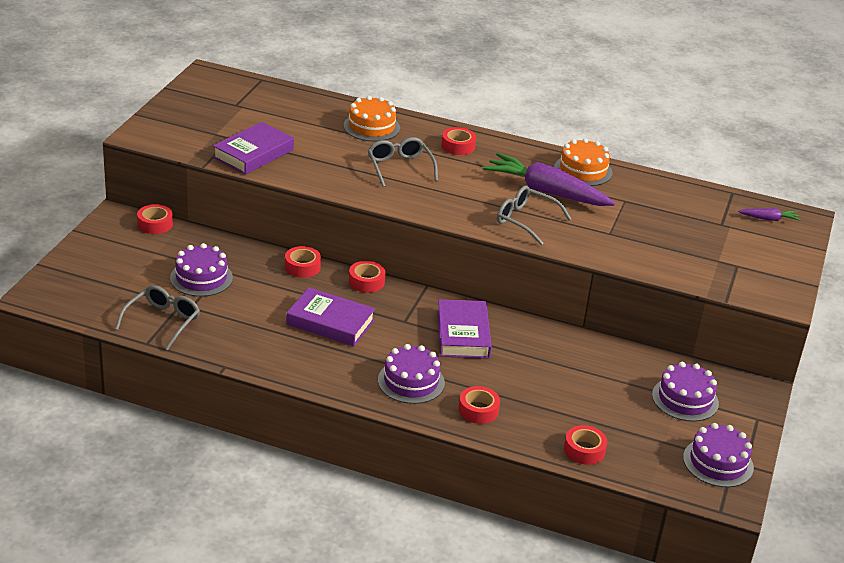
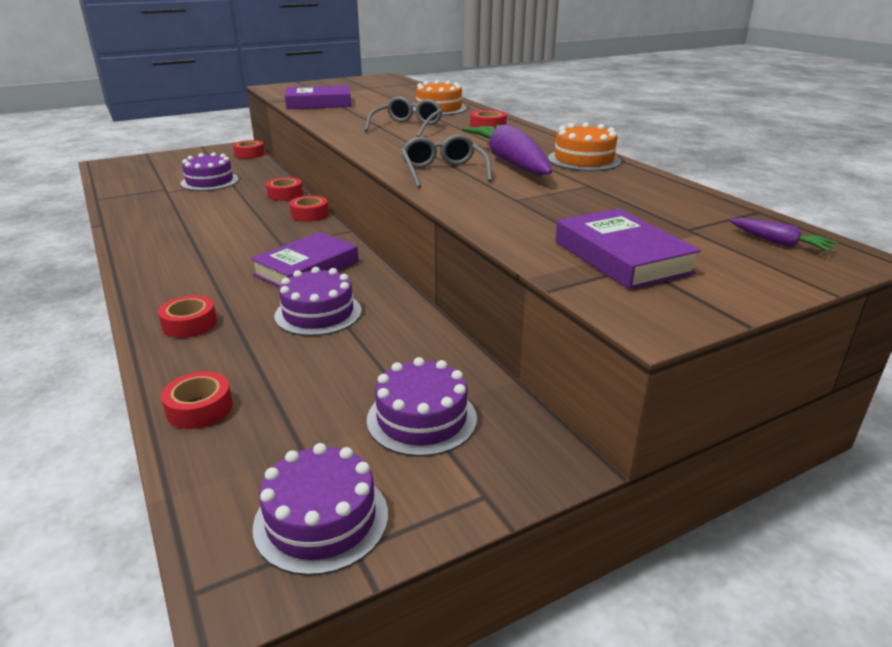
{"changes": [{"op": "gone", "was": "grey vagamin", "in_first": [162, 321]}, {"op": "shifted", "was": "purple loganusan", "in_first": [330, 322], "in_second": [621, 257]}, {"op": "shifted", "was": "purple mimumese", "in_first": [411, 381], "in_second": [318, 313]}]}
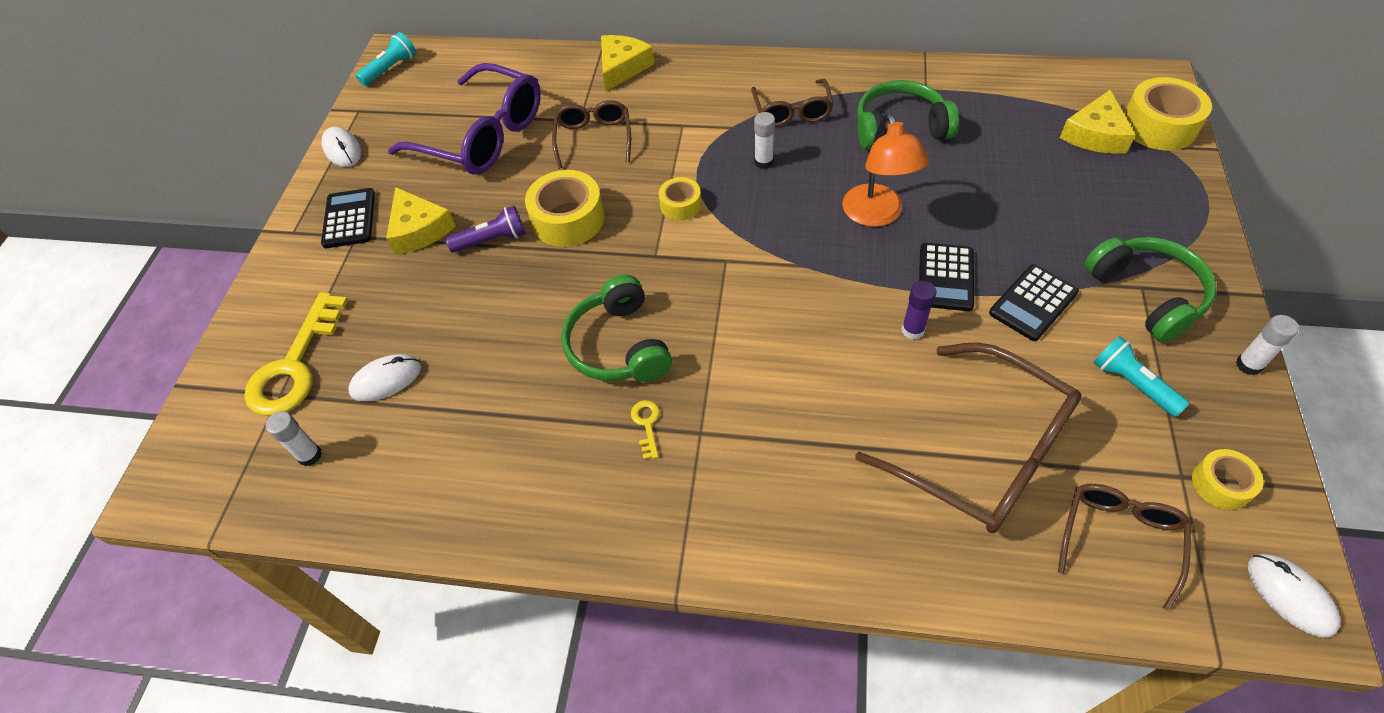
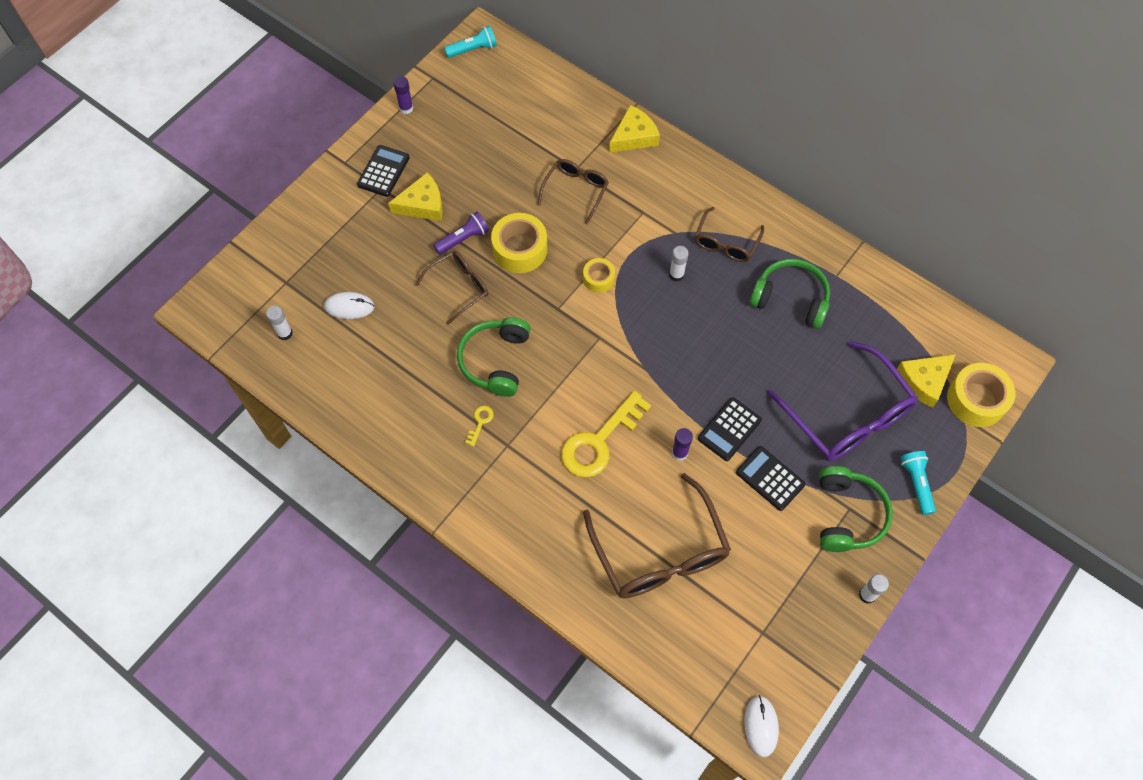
{"changes": [{"op": "shifted", "was": "purple vagamin", "in_first": [482, 136], "in_second": [847, 415]}, {"op": "gone", "was": "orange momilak", "in_first": [876, 215]}, {"op": "swapped", "was": "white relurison", "now": "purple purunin", "in_first": [342, 149], "in_second": [406, 108]}, {"op": "rotated", "was": "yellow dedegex", "in_first": [419, 229], "in_second": [422, 204], "clockwise": -105}, {"op": "rotated", "was": "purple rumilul", "in_first": [492, 240], "in_second": [463, 239], "clockwise": -45}, {"op": "rotated", "was": "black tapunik", "in_first": [1033, 303], "in_second": [770, 478], "clockwise": 60}, {"op": "shifted", "was": "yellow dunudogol", "in_first": [295, 365], "in_second": [599, 441]}, {"op": "shifted", "was": "turquoise rumilul", "in_first": [1132, 384], "in_second": [916, 483]}, {"op": "gone", "was": "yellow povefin", "in_first": [1221, 484]}, {"op": "shifted", "was": "brown vagamin", "in_first": [1119, 539], "in_second": [458, 288]}]}
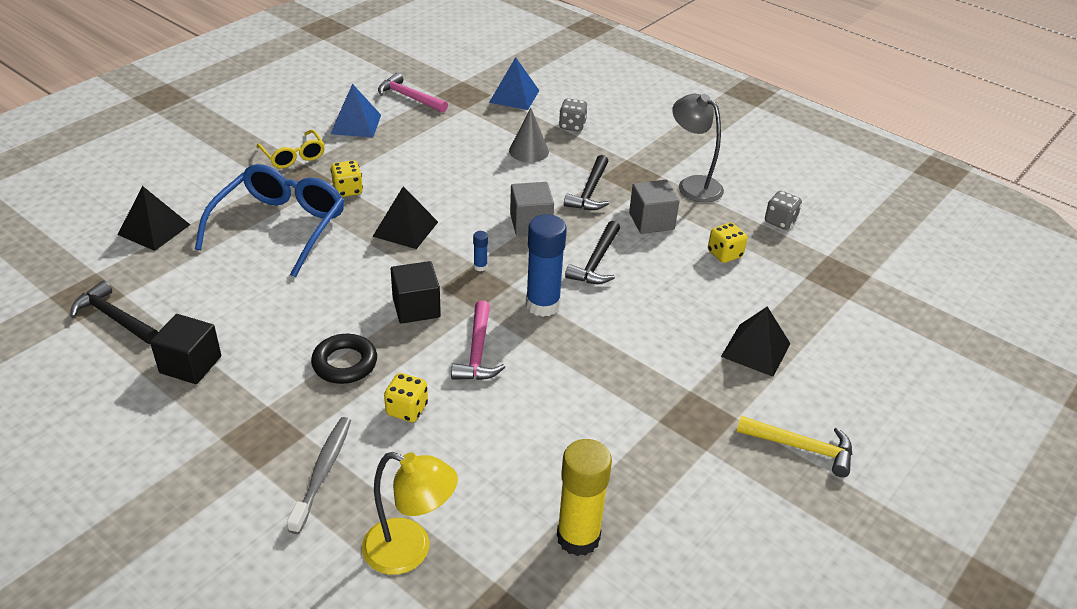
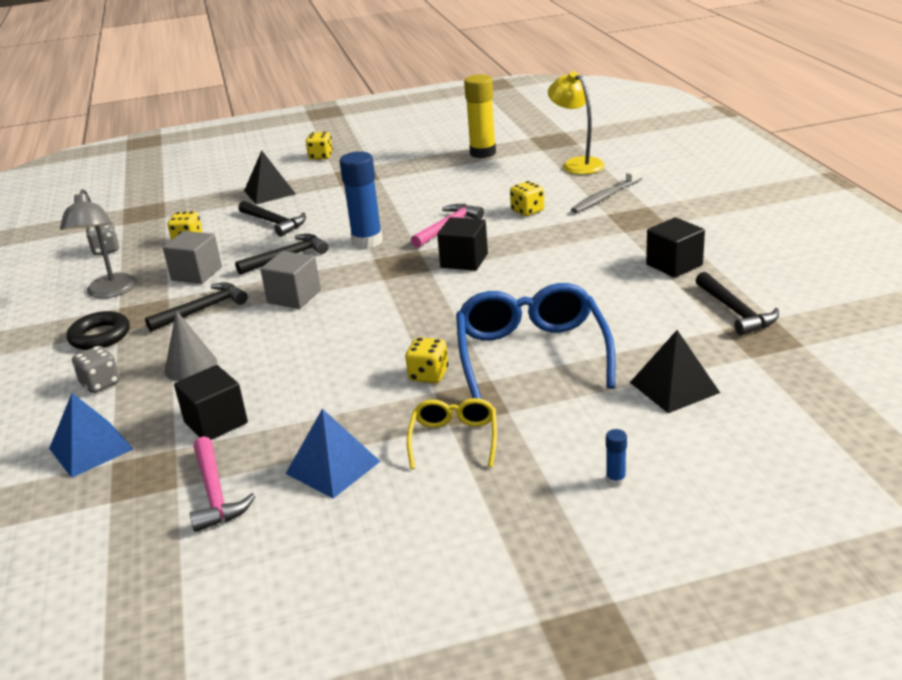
{"changes": [{"op": "rotated", "was": "blue vagamin", "in_first": [280, 227], "in_second": [531, 354], "clockwise": 120}, {"op": "gone", "was": "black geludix", "in_first": [405, 229]}, {"op": "shifted", "was": "blue purunin", "in_first": [480, 266], "in_second": [615, 480]}, {"op": "shifted", "was": "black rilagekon", "in_first": [345, 363], "in_second": [100, 336]}, {"op": "swapped", "was": "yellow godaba", "now": "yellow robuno", "in_first": [801, 447], "in_second": [321, 156]}, {"op": "new", "now": "black godaba", "in_second": [274, 223]}, {"op": "new", "now": "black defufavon", "in_second": [216, 422]}]}
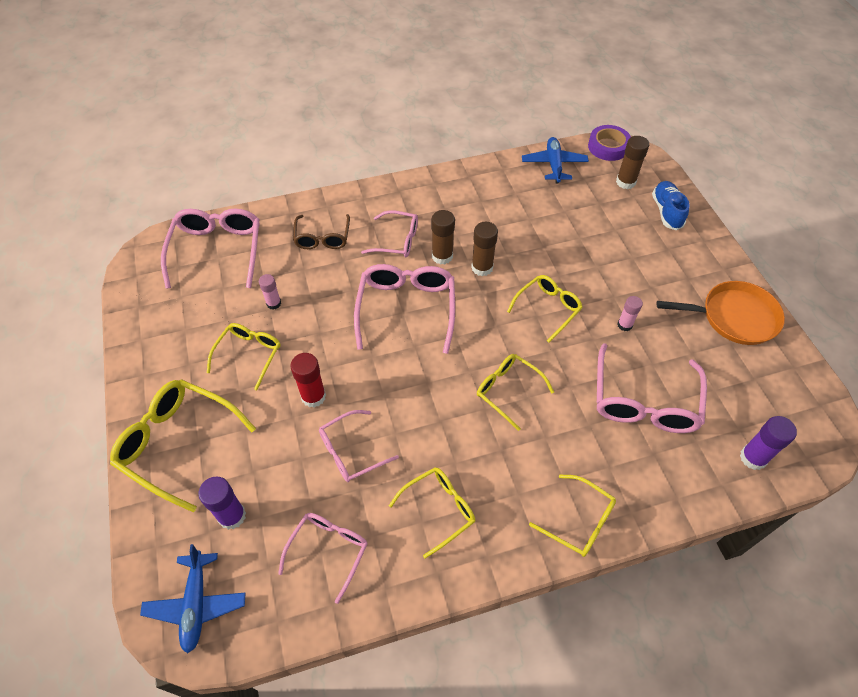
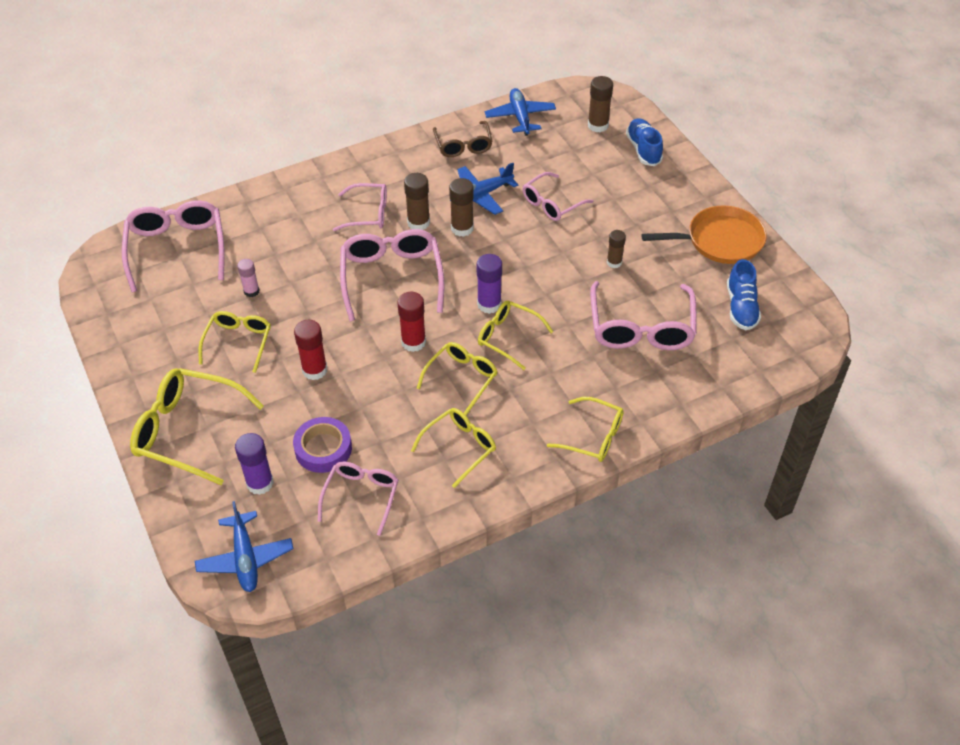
{"changes": [{"op": "shifted", "was": "purple povefin", "in_first": [608, 147], "in_second": [323, 449]}, {"op": "shifted", "was": "brown vagamin", "in_first": [322, 238], "in_second": [463, 145]}, {"op": "shifted", "was": "yellow vagamin", "in_first": [548, 308], "in_second": [462, 378]}, {"op": "repainted", "was": "pink purunin", "now": "brown purunin", "in_first": [624, 325], "in_second": [614, 262]}, {"op": "shifted", "was": "pink vagamin", "in_first": [351, 452], "in_second": [552, 204]}, {"op": "shifted", "was": "purple purunin", "in_first": [753, 458], "in_second": [489, 304]}, {"op": "new", "now": "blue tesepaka", "in_second": [481, 195]}, {"op": "new", "now": "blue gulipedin", "in_second": [741, 307]}, {"op": "new", "now": "red purunin", "in_second": [413, 342]}]}
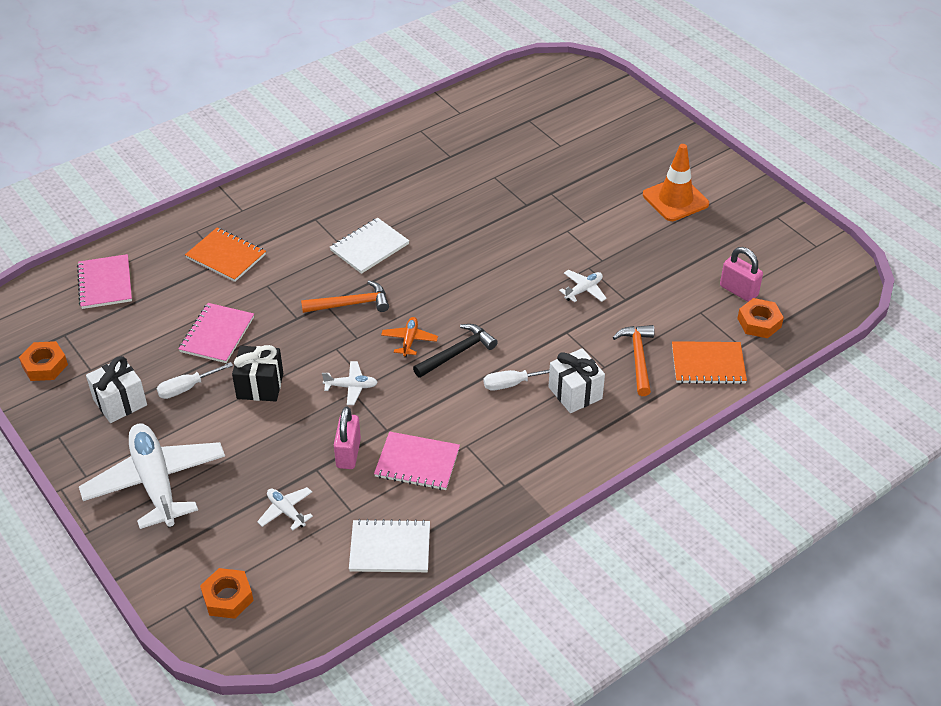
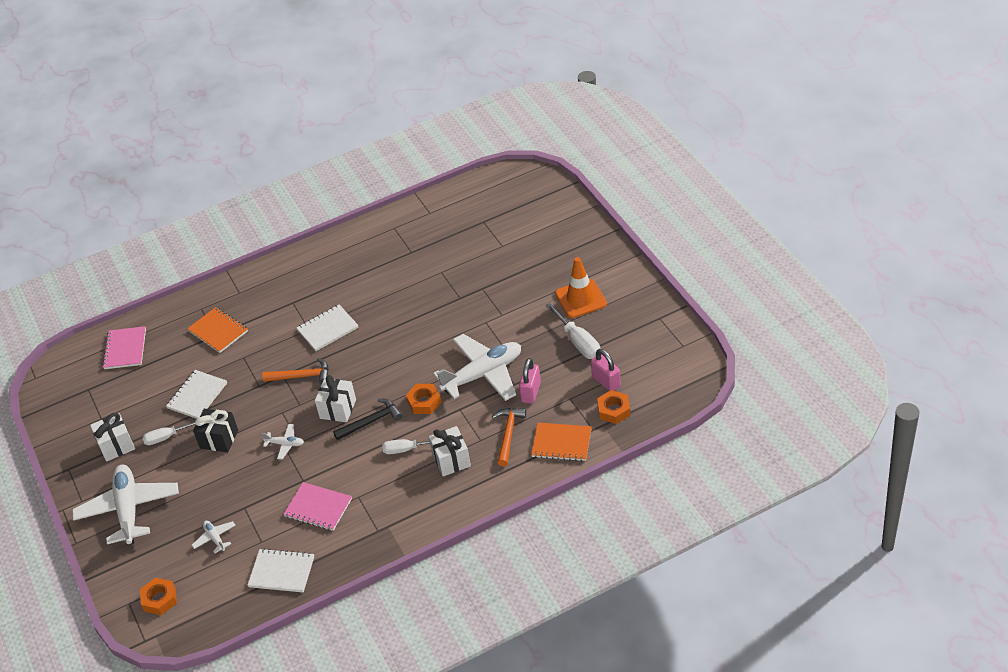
{"changes": [{"op": "scaled", "was": "white tesepaka", "in_first": [583, 290], "in_second": [483, 374], "ratio": 2.32}, {"op": "repainted", "was": "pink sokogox", "now": "white sokogox", "in_first": [217, 334], "in_second": [197, 396]}, {"op": "swapped", "was": "orange tesepaka", "now": "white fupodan", "in_first": [409, 340], "in_second": [338, 409]}, {"op": "shifted", "was": "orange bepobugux", "in_first": [45, 365], "in_second": [424, 402]}, {"op": "shifted", "was": "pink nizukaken", "in_first": [348, 453], "in_second": [531, 392]}, {"op": "new", "now": "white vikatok", "in_second": [578, 342]}]}
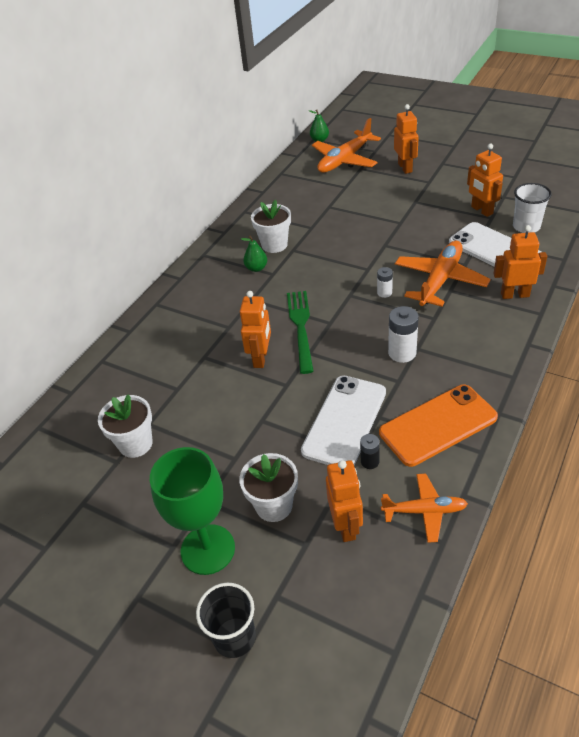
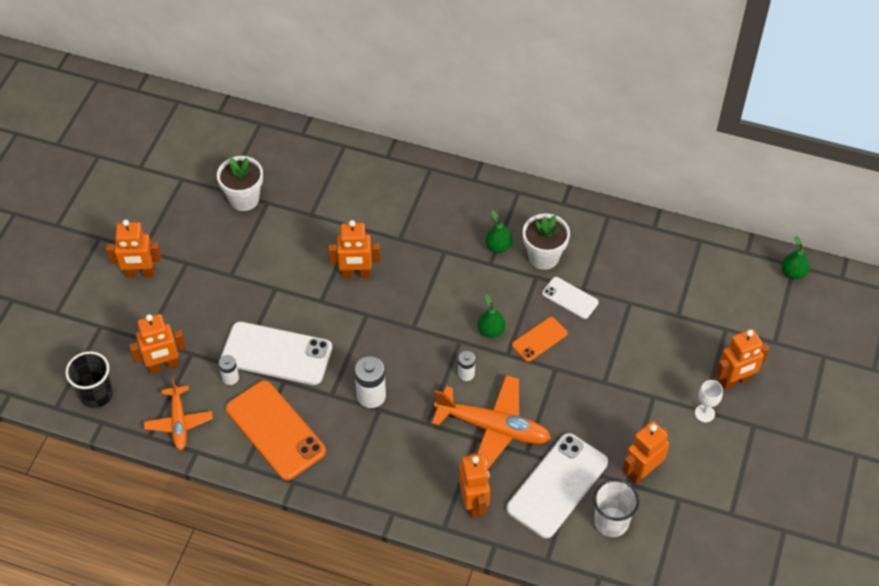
{"changes": [{"op": "gone", "was": "orange tesepaka", "in_first": [345, 160]}, {"op": "gone", "was": "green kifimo", "in_first": [300, 327]}, {"op": "repainted", "was": "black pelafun", "now": "white pelafun", "in_first": [370, 461], "in_second": [230, 378]}, {"op": "swapped", "was": "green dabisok", "now": "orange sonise", "in_first": [208, 549], "in_second": [140, 273]}, {"op": "gone", "was": "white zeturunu", "in_first": [274, 505]}, {"op": "shifted", "was": "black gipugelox", "in_first": [234, 637], "in_second": [96, 394]}, {"op": "new", "now": "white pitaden", "in_second": [570, 298]}, {"op": "new", "now": "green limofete", "in_second": [491, 331]}, {"op": "new", "now": "orange pitaden", "in_second": [539, 339]}, {"op": "new", "now": "white dabisok", "in_second": [704, 413]}]}
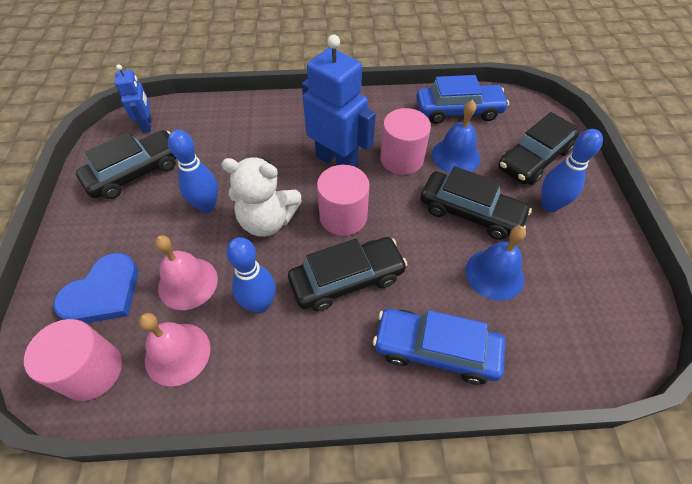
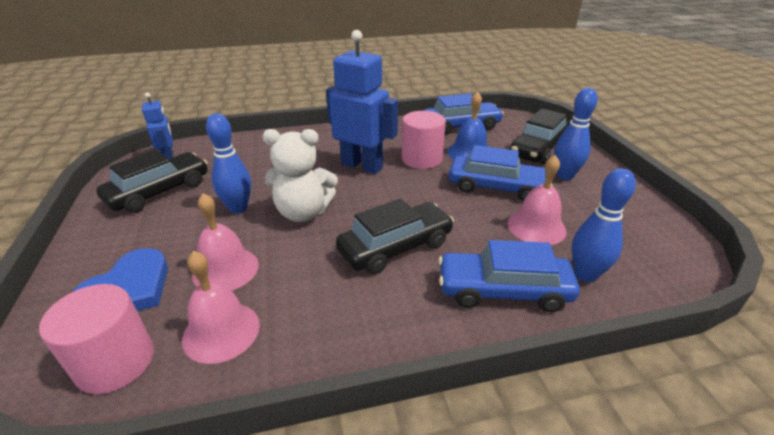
{"changes": [{"op": "gone", "was": "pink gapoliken", "in_first": [343, 216]}, {"op": "repainted", "was": "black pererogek", "now": "blue pererogek", "in_first": [470, 212], "in_second": [497, 187]}, {"op": "repainted", "was": "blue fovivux", "now": "pink fovivux", "in_first": [494, 274], "in_second": [536, 227]}, {"op": "shifted", "was": "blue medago", "in_first": [260, 304], "in_second": [585, 274]}]}
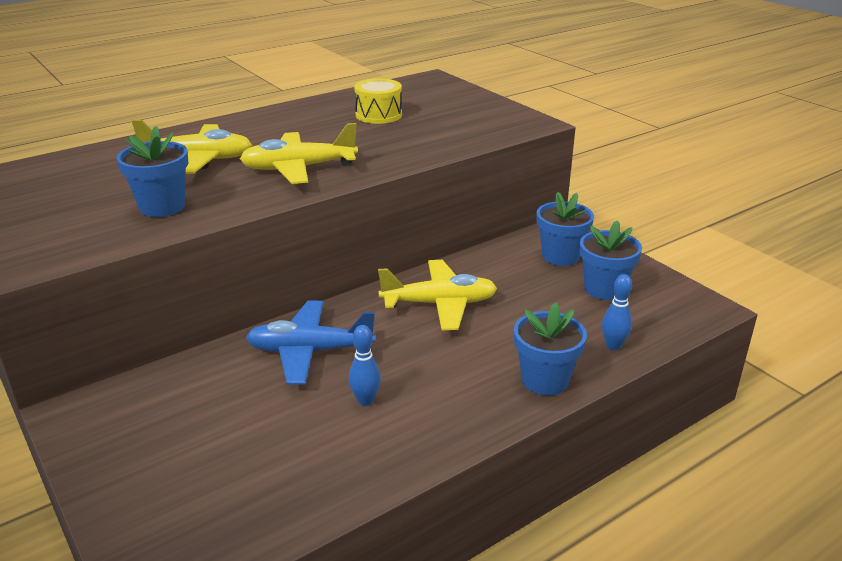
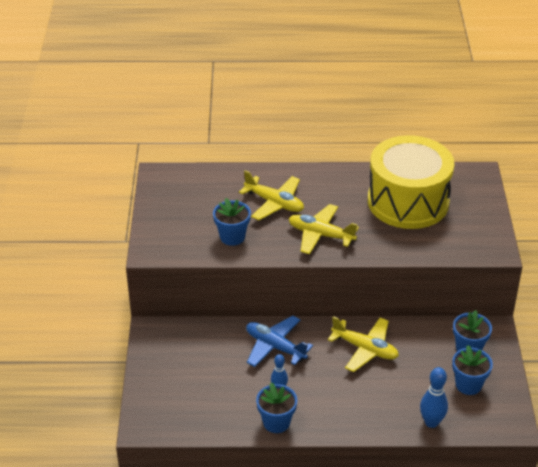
{"changes": [{"op": "scaled", "was": "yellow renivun", "in_first": [378, 115], "in_second": [408, 202], "ratio": 2.49}, {"op": "scaled", "was": "blue medago", "in_first": [613, 346], "in_second": [431, 422], "ratio": 1.55}, {"op": "shifted", "was": "blue zeturunu", "in_first": [545, 380], "in_second": [276, 422]}]}
